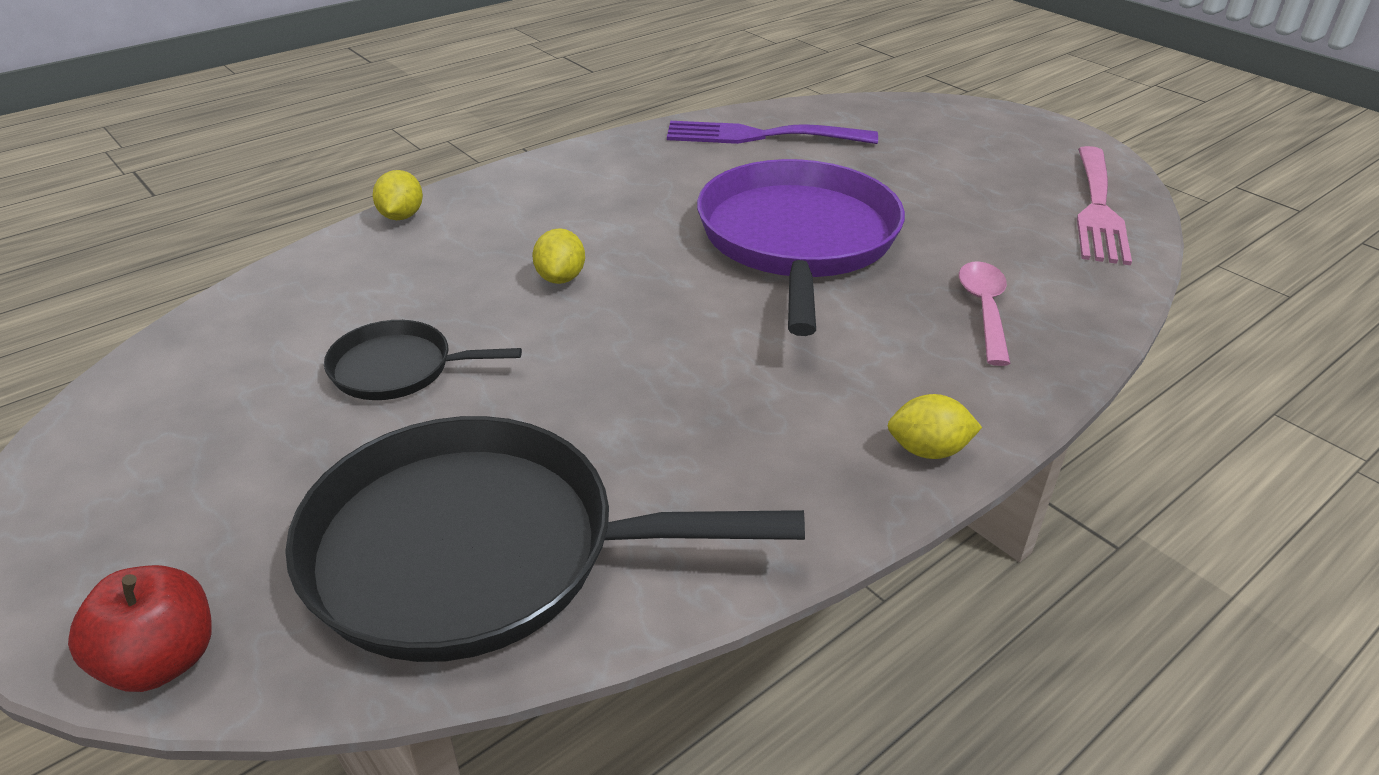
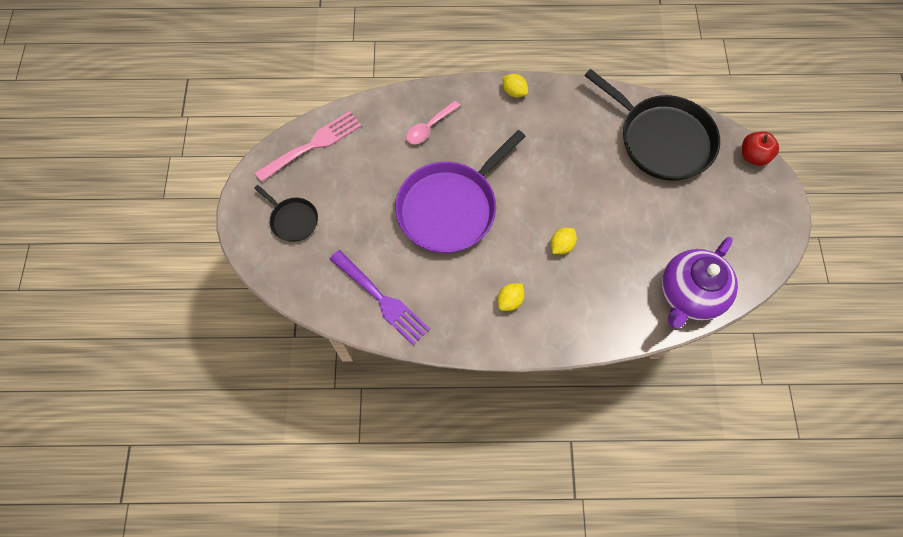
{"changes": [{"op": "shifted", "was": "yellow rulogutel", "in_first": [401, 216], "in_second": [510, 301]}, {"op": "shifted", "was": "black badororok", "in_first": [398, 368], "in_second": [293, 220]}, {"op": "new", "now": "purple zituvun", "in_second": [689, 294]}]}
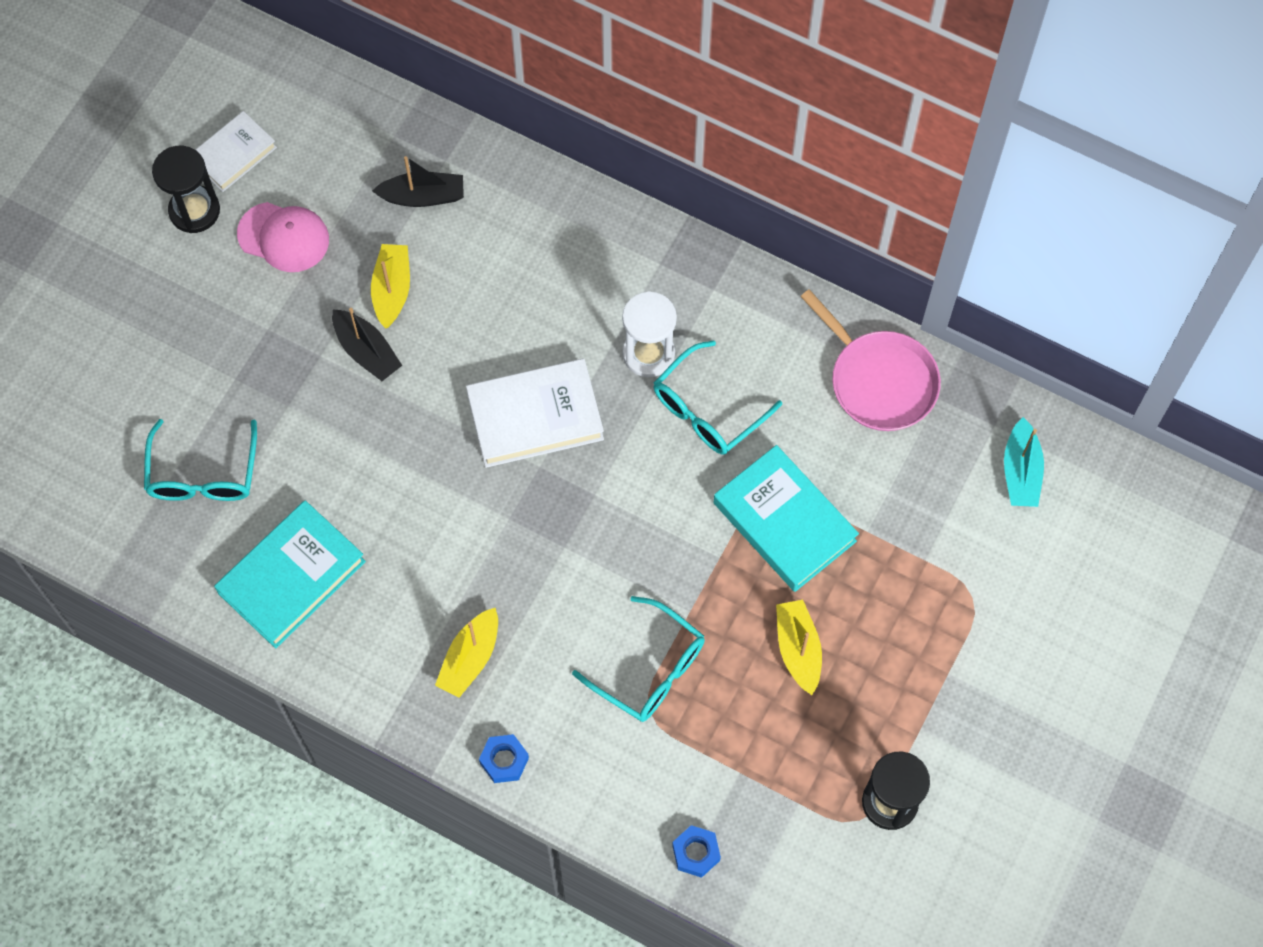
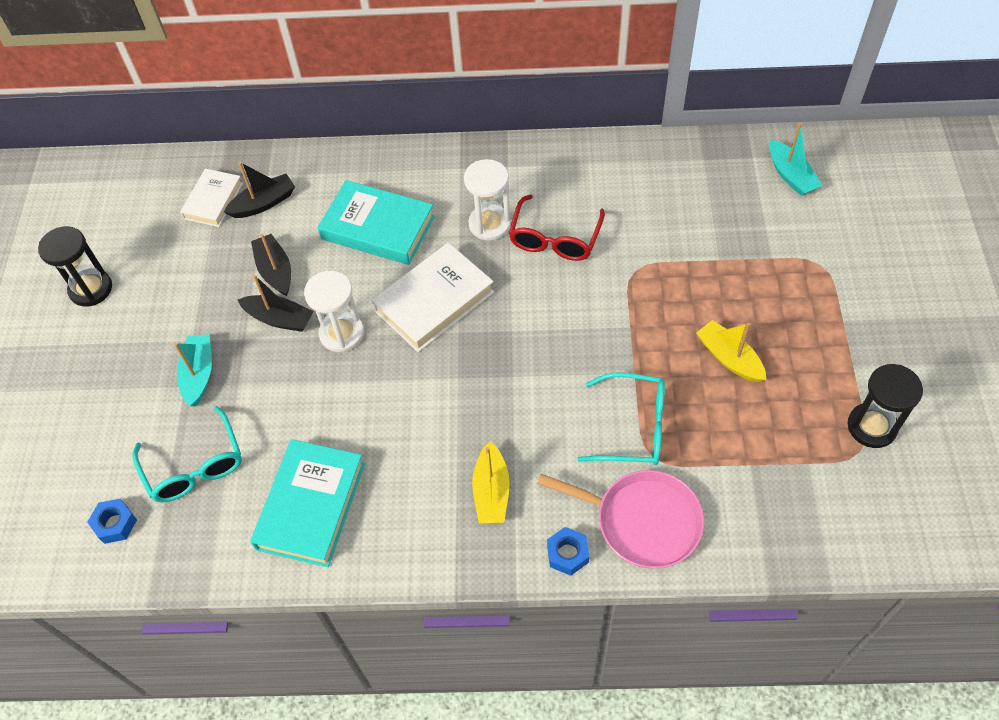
{"changes": [{"op": "shifted", "was": "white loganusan", "in_first": [234, 154], "in_second": [213, 201]}, {"op": "gone", "was": "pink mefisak", "in_first": [283, 237]}, {"op": "repainted", "was": "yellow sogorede", "now": "black sogorede", "in_first": [392, 290], "in_second": [275, 271]}, {"op": "shifted", "was": "pink badororok", "in_first": [879, 381], "in_second": [642, 521]}, {"op": "repainted", "was": "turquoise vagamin", "now": "red vagamin", "in_first": [708, 409], "in_second": [555, 238]}, {"op": "shifted", "was": "turquoise loganusan", "in_first": [784, 522], "in_second": [378, 228]}, {"op": "shifted", "was": "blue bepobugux", "in_first": [696, 853], "in_second": [115, 524]}, {"op": "new", "now": "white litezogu", "in_second": [342, 333]}, {"op": "new", "now": "turquoise sogorede", "in_second": [199, 374]}]}
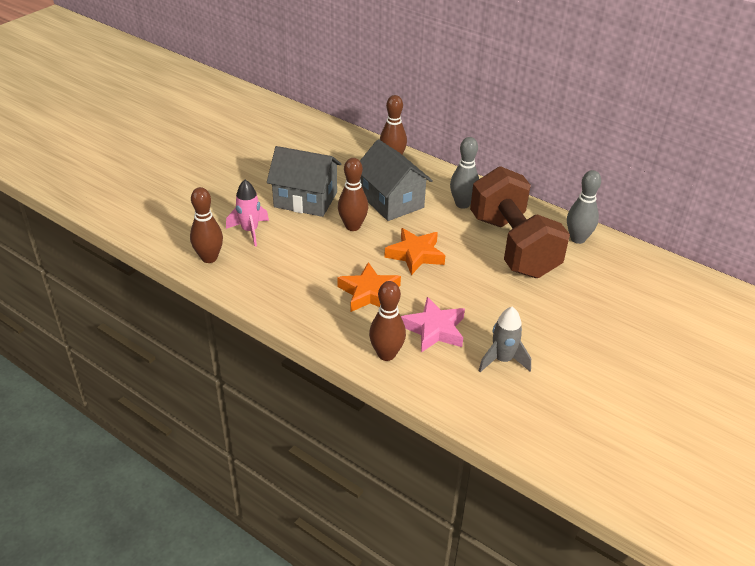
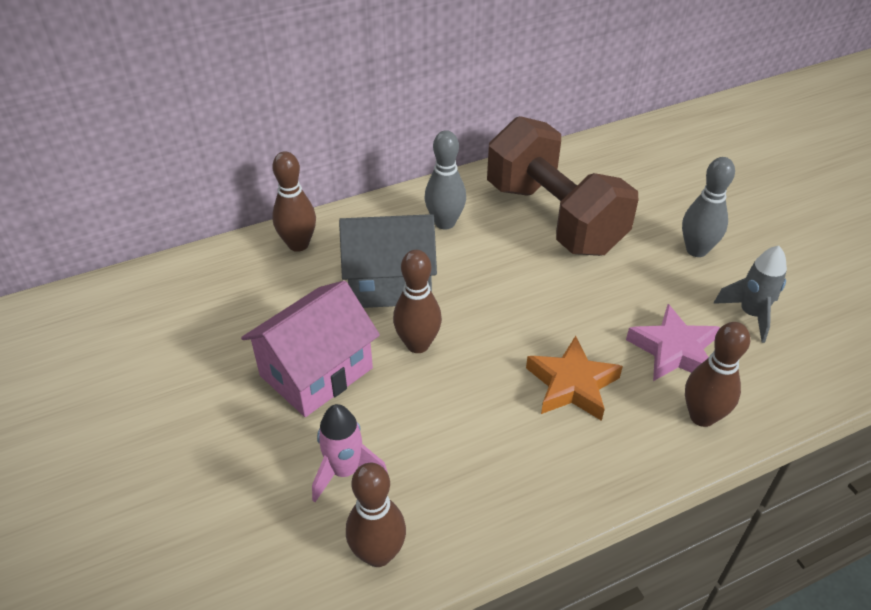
{"changes": [{"op": "repainted", "was": "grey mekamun", "now": "pink mekamun", "in_first": [305, 200], "in_second": [316, 372]}, {"op": "rotated", "was": "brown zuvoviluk", "in_first": [513, 246], "in_second": [554, 218], "clockwise": 45}, {"op": "shifted", "was": "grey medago", "in_first": [577, 239], "in_second": [696, 250]}, {"op": "gone", "was": "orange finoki", "in_first": [415, 255]}]}
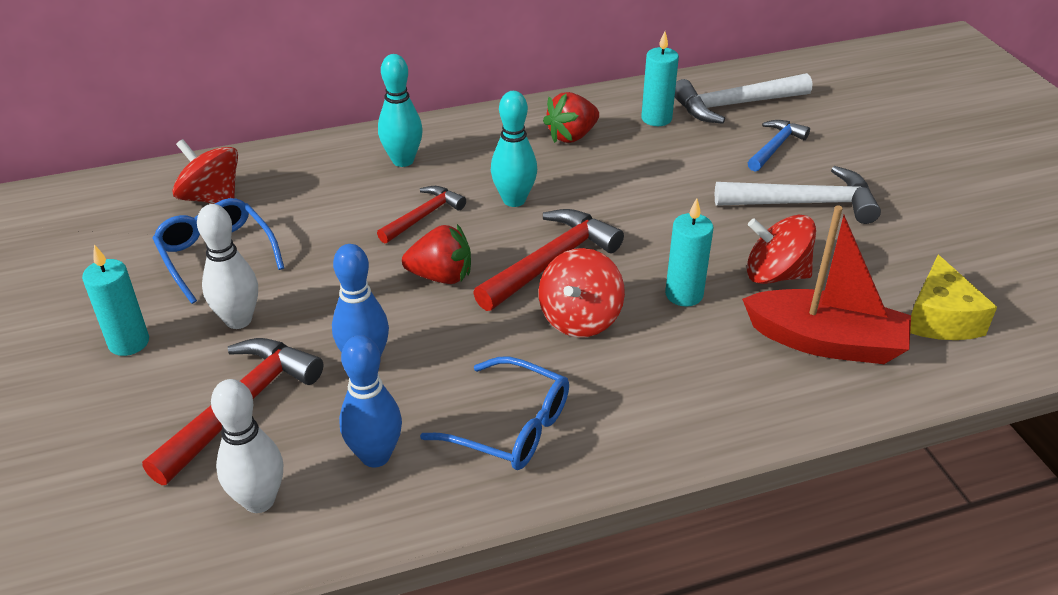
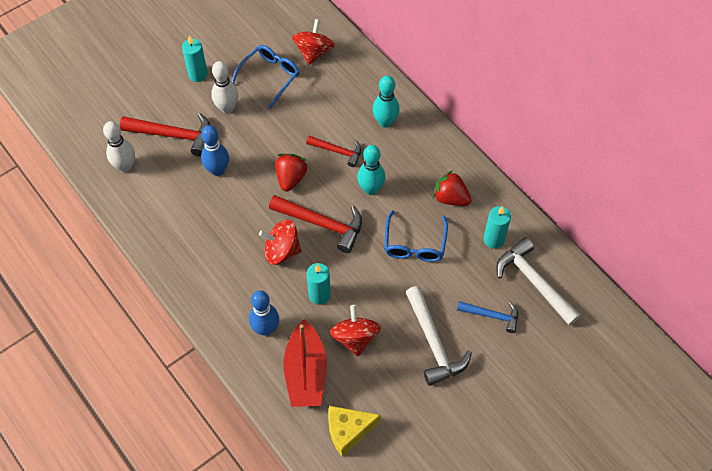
{"changes": [{"op": "rotated", "was": "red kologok", "in_first": [441, 276], "in_second": [291, 178], "clockwise": -150}, {"op": "shifted", "was": "blue medago", "in_first": [375, 456], "in_second": [266, 329]}, {"op": "shifted", "was": "blue vagamin", "in_first": [511, 427], "in_second": [414, 244]}]}
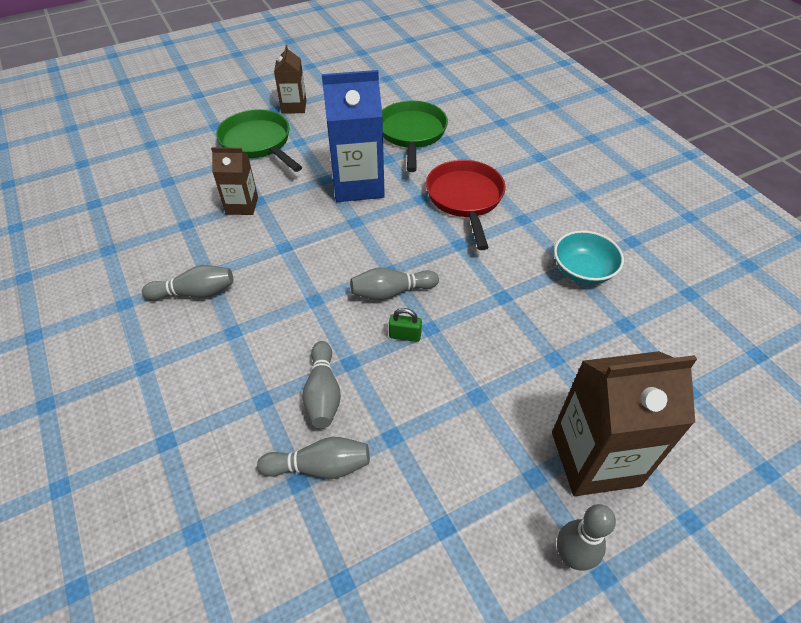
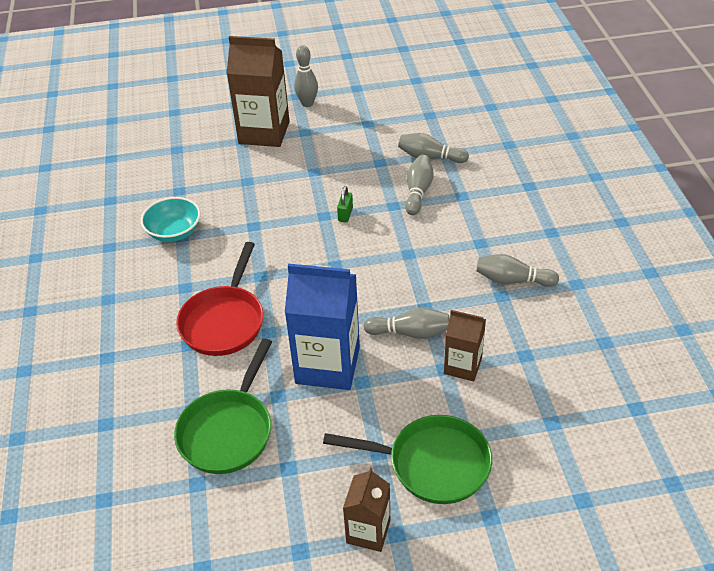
{"changes": [{"op": "rotated", "was": "green badororok", "in_first": [258, 143], "in_second": [432, 464], "clockwise": -60}, {"op": "shifted", "was": "grey medago", "in_first": [391, 292], "in_second": [410, 332]}, {"op": "rotated", "was": "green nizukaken", "in_first": [405, 335], "in_second": [345, 214], "clockwise": 75}]}
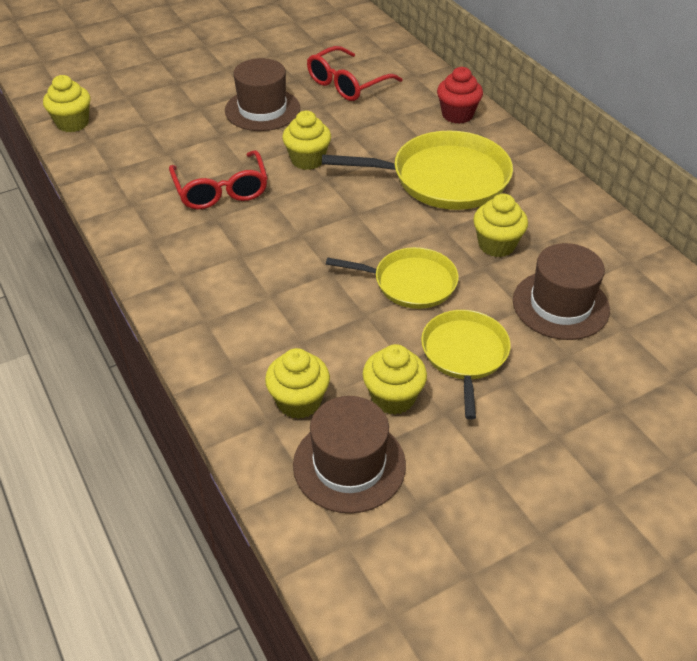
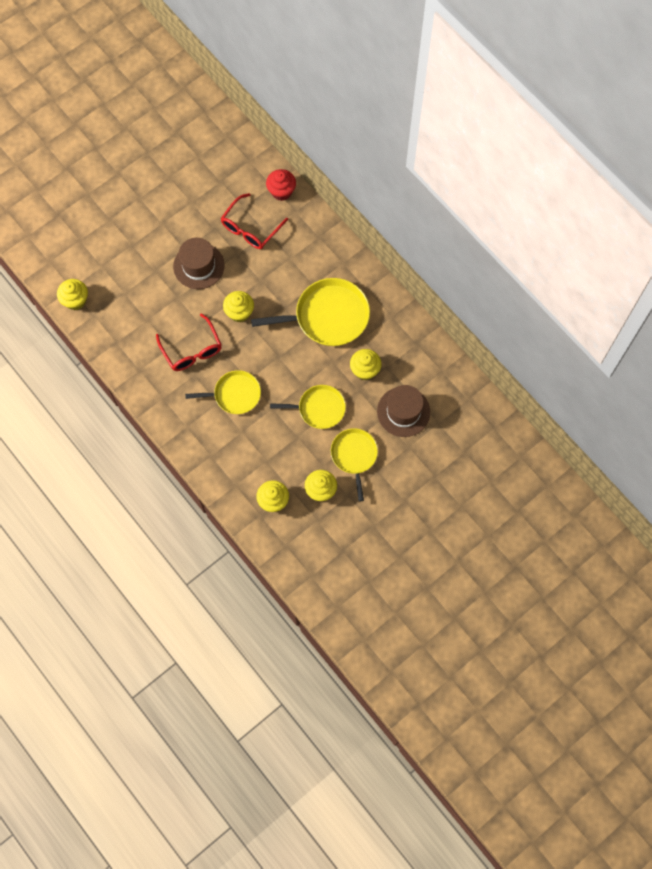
{"changes": [{"op": "shifted", "was": "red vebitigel", "in_first": [457, 115], "in_second": [281, 191]}, {"op": "gone", "was": "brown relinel", "in_first": [349, 464]}, {"op": "new", "now": "yellow badororok", "in_second": [234, 394]}]}
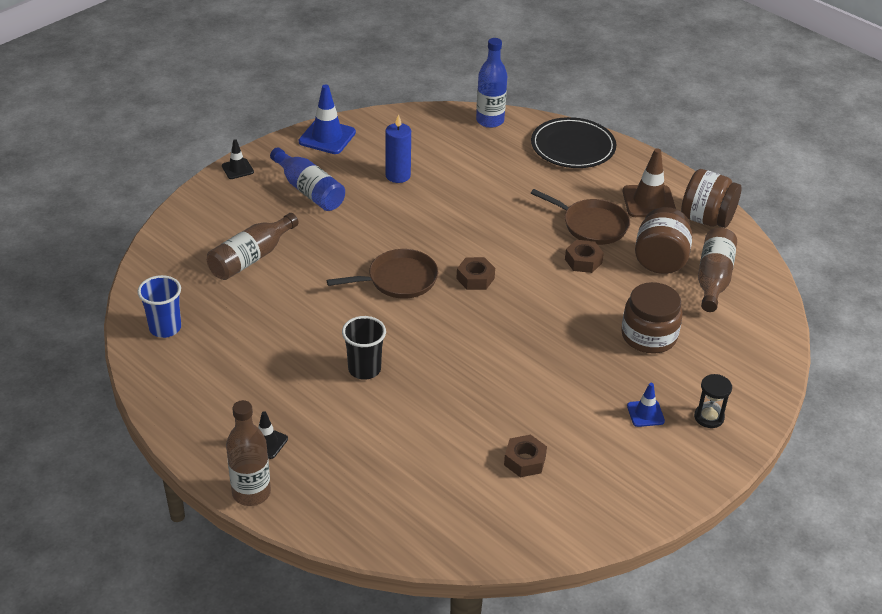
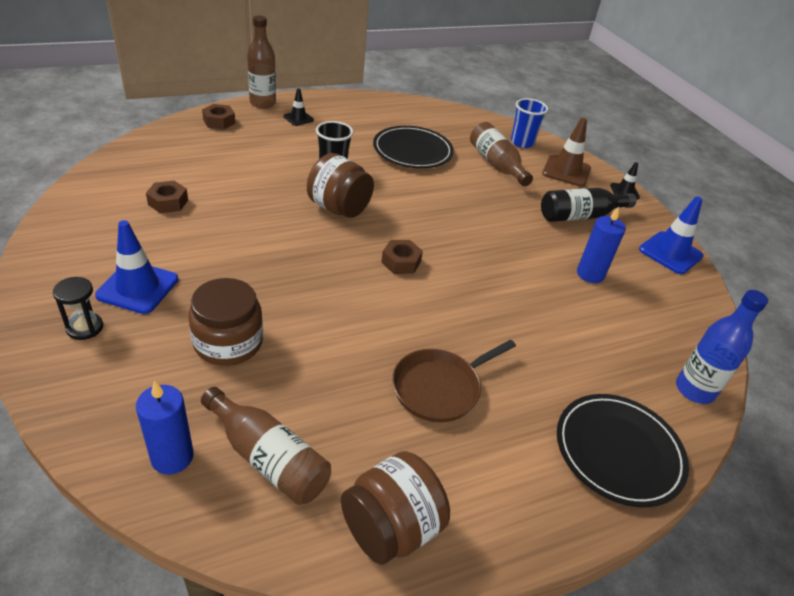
{"changes": [{"op": "repainted", "was": "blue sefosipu", "now": "black sefosipu", "in_first": [309, 190], "in_second": [580, 216]}, {"op": "shifted", "was": "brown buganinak", "in_first": [649, 202], "in_second": [566, 171]}, {"op": "shifted", "was": "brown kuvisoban", "in_first": [660, 260], "in_second": [339, 208]}, {"op": "shifted", "was": "brown bepobugux", "in_first": [583, 261], "in_second": [219, 121]}, {"op": "gone", "was": "brown badororok", "in_first": [399, 279]}, {"op": "shifted", "was": "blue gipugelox", "in_first": [165, 328], "in_second": [522, 142]}, {"op": "scaled", "was": "blue buganinak", "in_first": [645, 413], "in_second": [138, 287], "ratio": 1.77}, {"op": "new", "now": "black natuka", "in_second": [412, 151]}, {"op": "new", "now": "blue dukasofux", "in_second": [172, 457]}]}
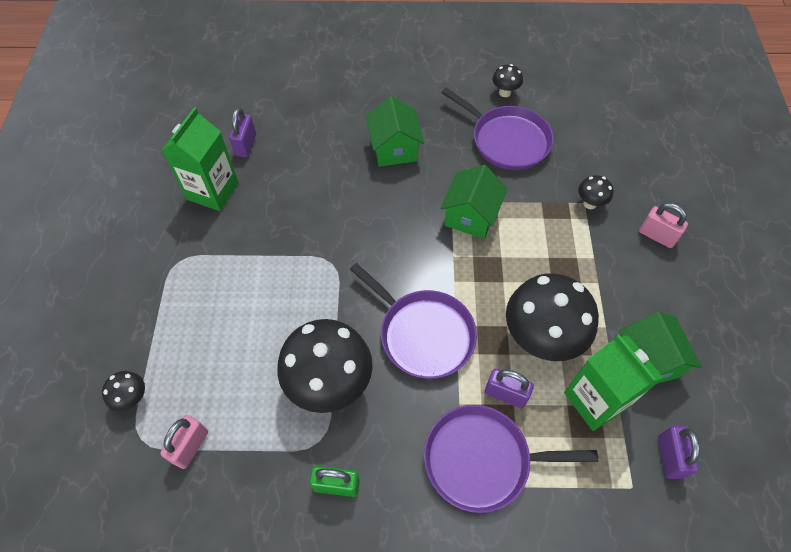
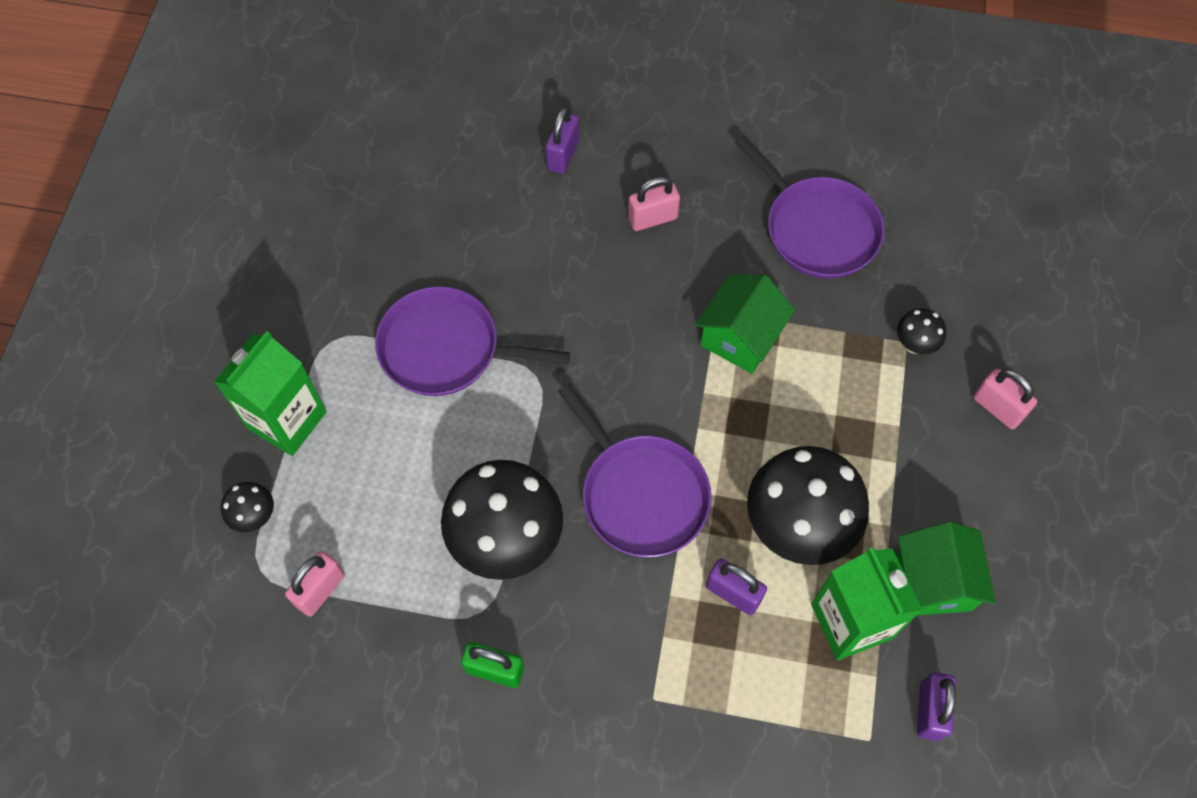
{"changes": [{"op": "gone", "was": "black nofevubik", "in_first": [504, 92]}, {"op": "swapped", "was": "green mekamun", "now": "pink nizukaken", "in_first": [394, 149], "in_second": [652, 218]}, {"op": "shifted", "was": "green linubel", "in_first": [213, 191], "in_second": [287, 420]}, {"op": "shifted", "was": "purple nizukaken", "in_first": [246, 145], "in_second": [563, 155]}, {"op": "shifted", "was": "purple badororok", "in_first": [482, 460], "in_second": [446, 348]}]}
